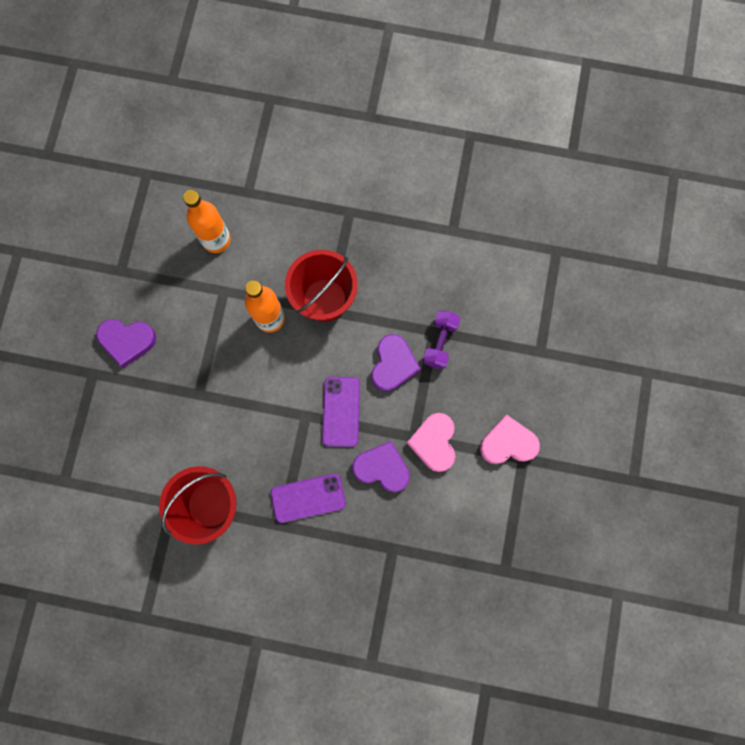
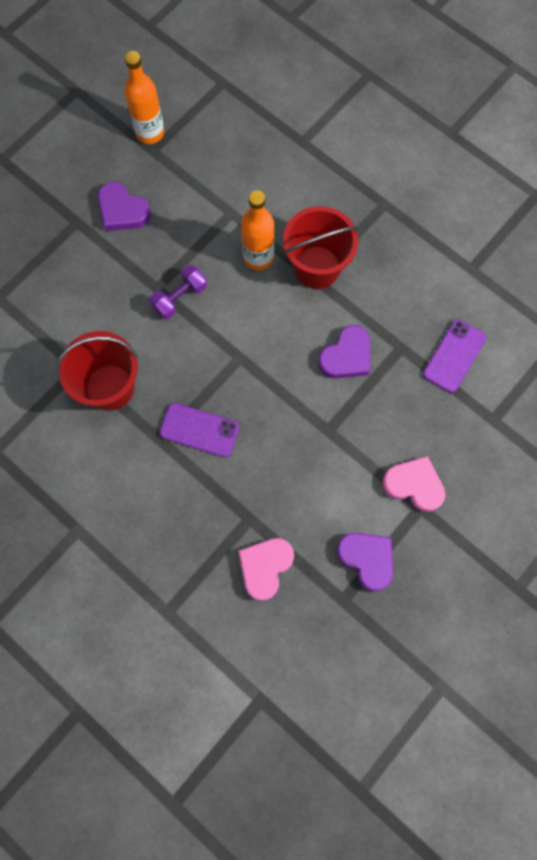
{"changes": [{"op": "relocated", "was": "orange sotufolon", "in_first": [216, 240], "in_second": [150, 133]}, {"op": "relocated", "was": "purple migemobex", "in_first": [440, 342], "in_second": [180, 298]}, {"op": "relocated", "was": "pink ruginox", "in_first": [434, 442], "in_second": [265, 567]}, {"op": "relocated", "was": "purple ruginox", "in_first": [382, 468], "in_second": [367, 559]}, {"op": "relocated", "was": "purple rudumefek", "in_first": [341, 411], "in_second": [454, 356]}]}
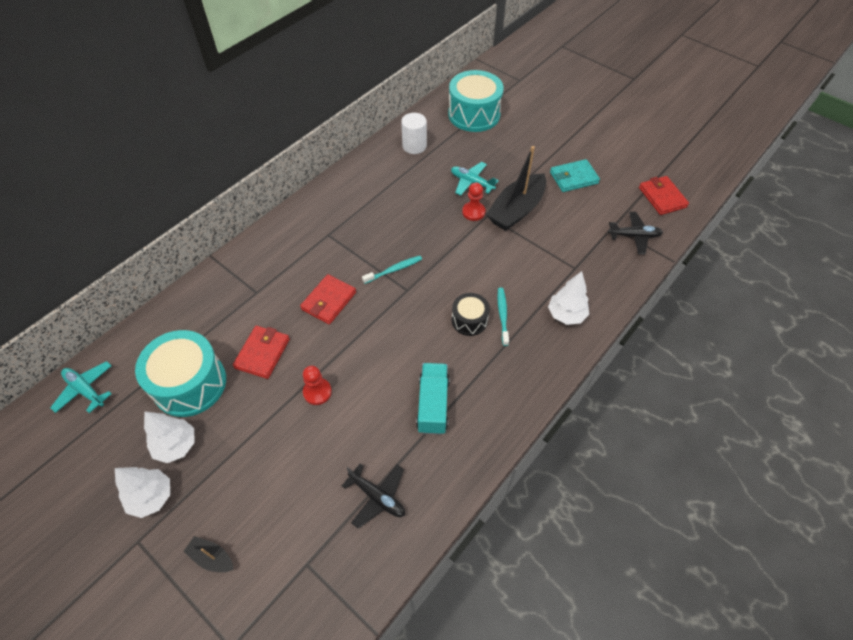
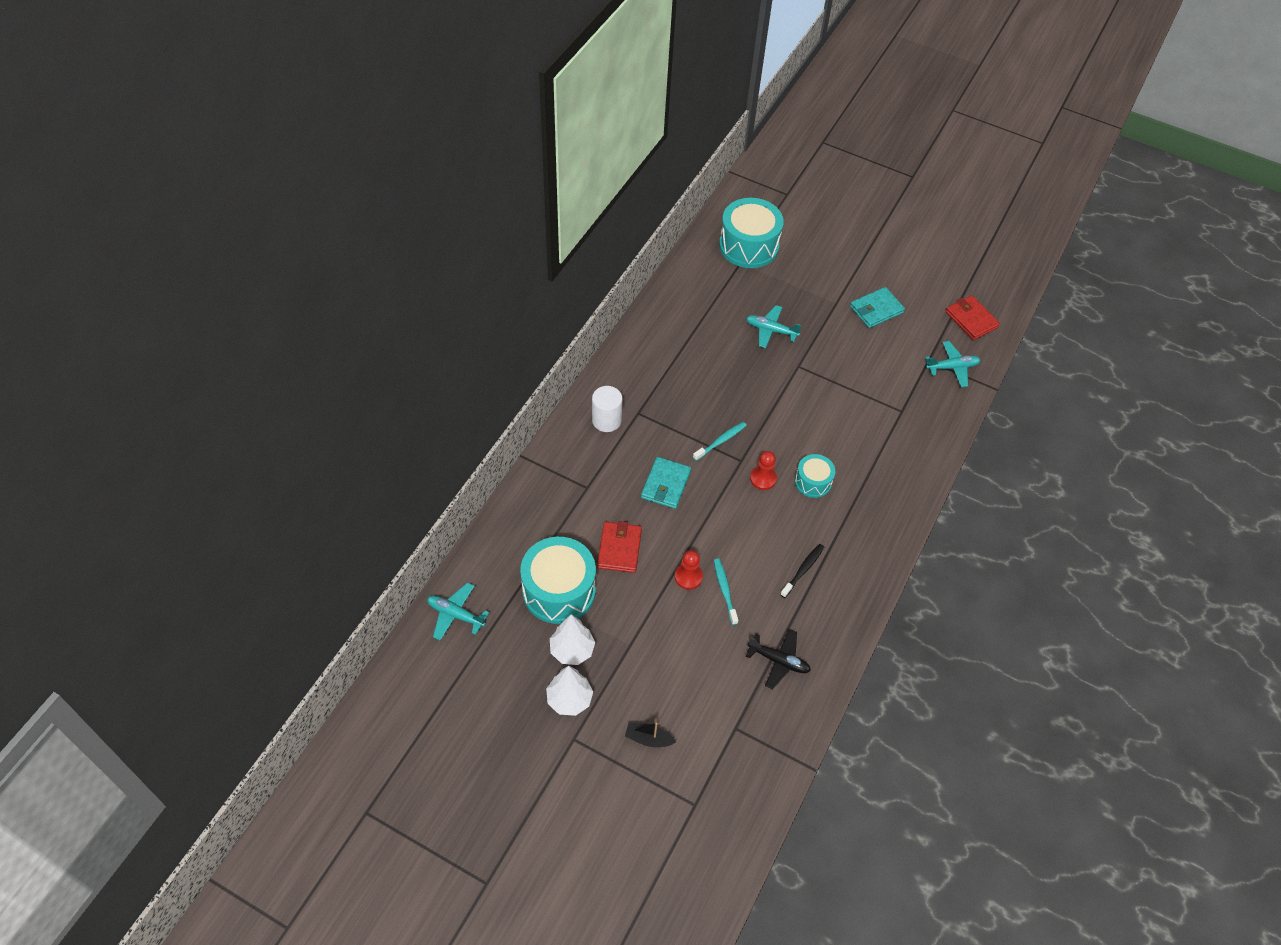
{"changes": [{"op": "relocated", "was": "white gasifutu", "in_first": [414, 146], "in_second": [606, 420]}, {"op": "colour", "was": "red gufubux", "now": "turquoise gufubux", "in_first": [329, 301], "in_second": [666, 484]}, {"op": "relocated", "was": "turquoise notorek", "in_first": [502, 315], "in_second": [724, 590]}, {"op": "relocated", "was": "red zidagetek", "in_first": [473, 212], "in_second": [763, 478]}, {"op": "exchanged", "was": "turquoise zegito", "now": "black notorek", "in_first": [433, 405], "in_second": [803, 570]}, {"op": "colour", "was": "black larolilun", "now": "turquoise larolilun", "in_first": [469, 320], "in_second": [813, 482]}, {"op": "colour", "was": "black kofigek", "now": "turquoise kofigek", "in_first": [634, 236], "in_second": [952, 367]}, {"op": "missing", "was": "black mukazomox", "in_first": [516, 210]}, {"op": "missing", "was": "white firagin", "in_first": [566, 315]}]}
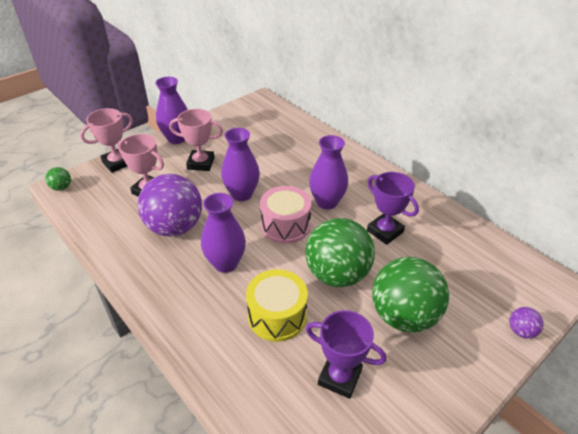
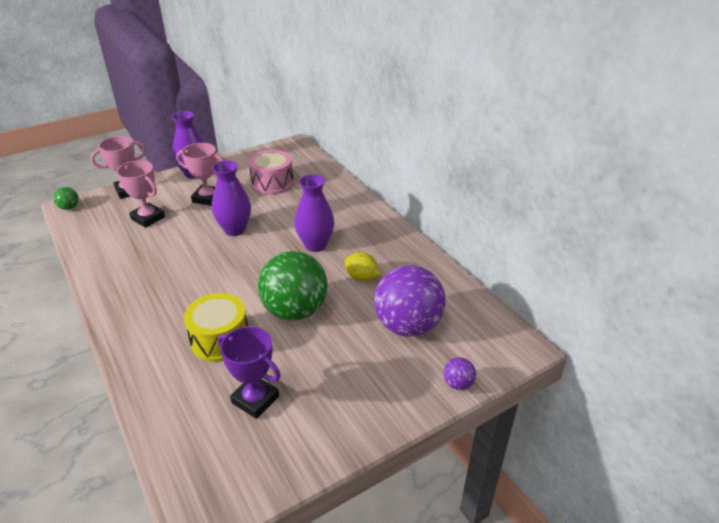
{"changes": [{"op": "relocated", "was": "pink larolilun", "in_first": [285, 225], "in_second": [272, 183]}, {"op": "exchanged", "was": "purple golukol", "now": "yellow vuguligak", "in_first": [385, 231], "in_second": [362, 278]}, {"op": "relocated", "was": "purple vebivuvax", "in_first": [175, 227], "in_second": [407, 326]}, {"op": "missing", "was": "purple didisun", "in_first": [225, 263]}, {"op": "missing", "was": "green vebivuvax", "in_first": [403, 316]}]}
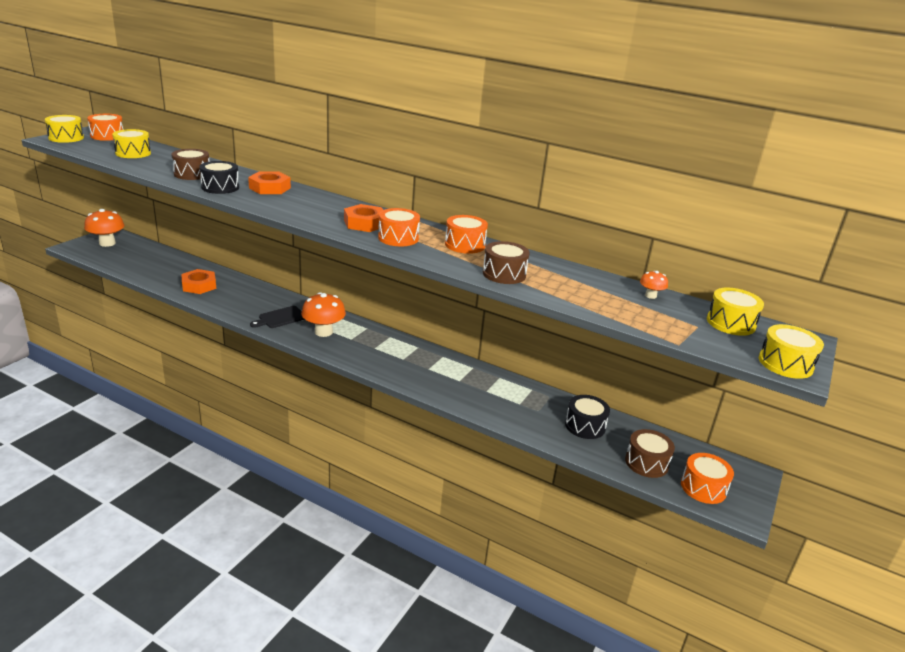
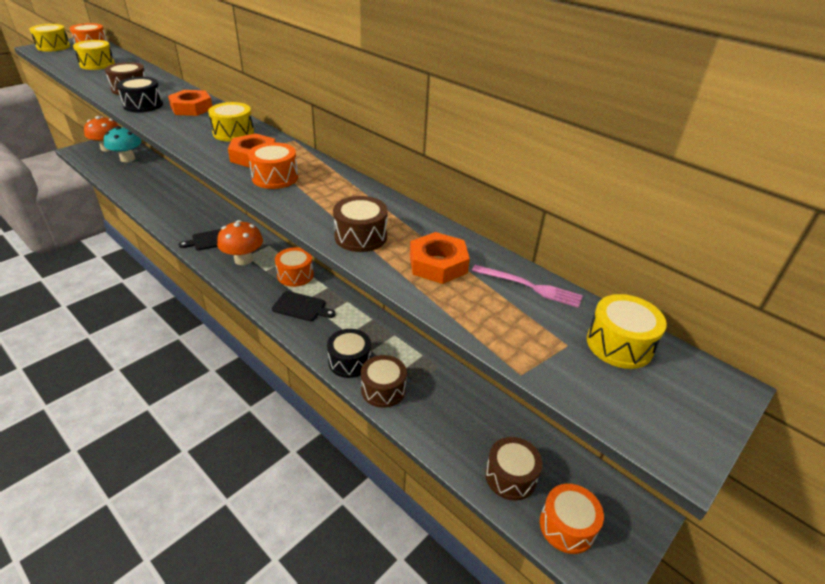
{"changes": [{"op": "appeared", "now": "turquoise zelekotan", "in_second": [127, 159]}, {"op": "relocated", "was": "yellow larolilun", "in_first": [785, 364], "in_second": [233, 133]}, {"op": "appeared", "now": "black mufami", "in_second": [301, 307]}, {"op": "relocated", "was": "orange larolilun", "in_first": [465, 245], "in_second": [295, 275]}, {"op": "relocated", "was": "black larolilun", "in_first": [585, 426], "in_second": [349, 361]}, {"op": "appeared", "now": "brown larolilun", "in_second": [383, 389]}, {"op": "relocated", "was": "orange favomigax", "in_first": [199, 285], "in_second": [438, 264]}, {"op": "exchanged", "was": "orange zelekotan", "now": "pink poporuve", "in_first": [650, 296], "in_second": [530, 286]}]}
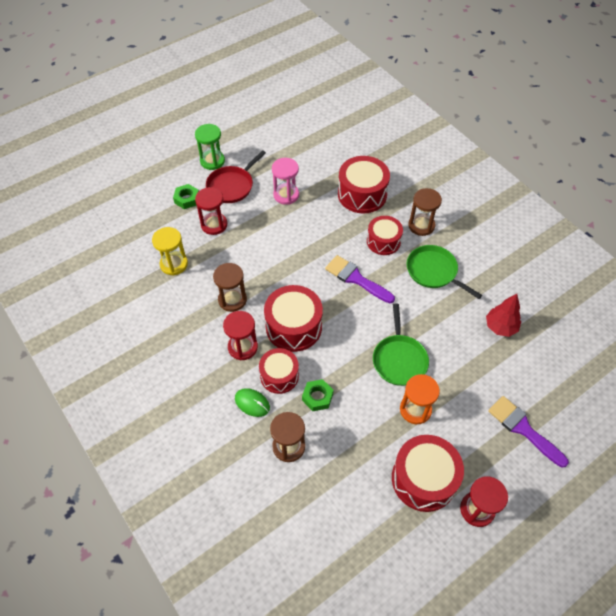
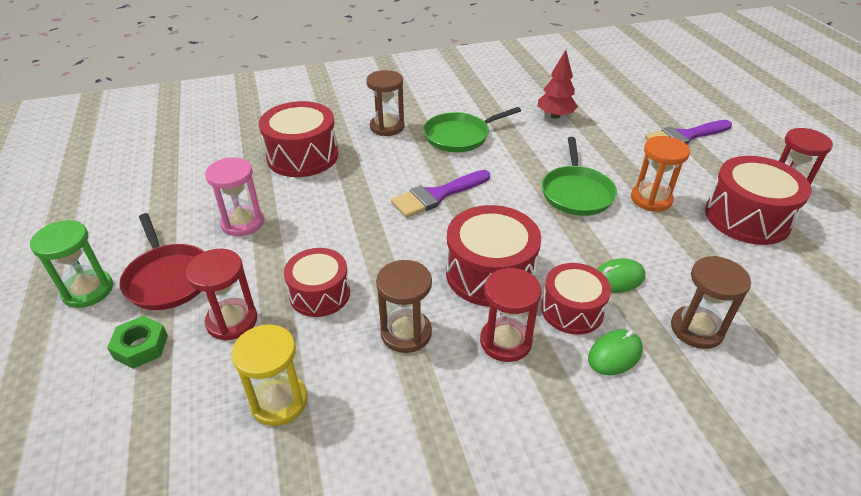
{"changes": [{"op": "relocated", "was": "red larolilun", "in_first": [383, 241], "in_second": [320, 294]}, {"op": "spun", "was": "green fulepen", "in_first": [399, 359], "in_second": [576, 193], "clockwise": 75}, {"op": "exchanged", "was": "green favomigax", "now": "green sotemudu", "in_first": [317, 397], "in_second": [617, 278]}]}
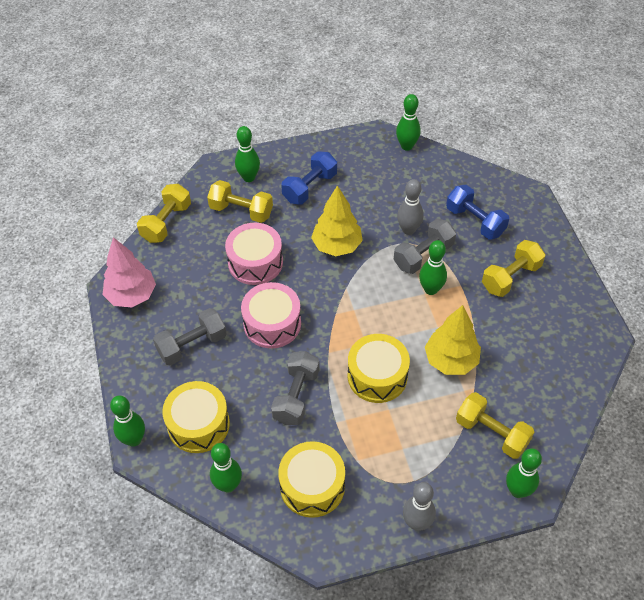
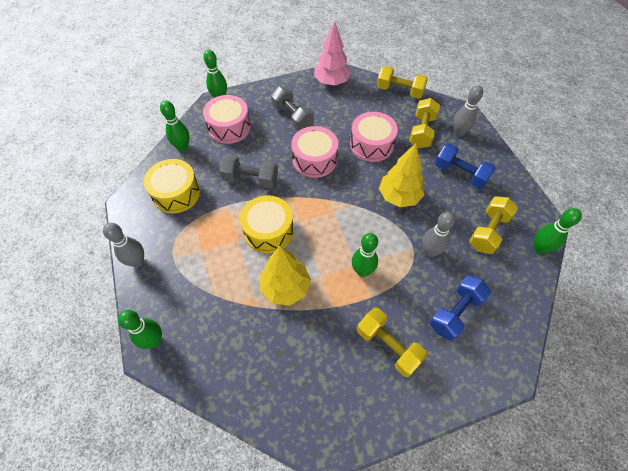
{"changes": [{"op": "colour", "was": "yellow larolilun", "now": "pink larolilun", "in_first": [198, 424], "in_second": [229, 127]}, {"op": "colour", "was": "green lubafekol", "now": "grey lubafekol", "in_first": [249, 177], "in_second": [459, 133]}, {"op": "relocated", "was": "yellow migemobex", "in_first": [491, 433], "in_second": [488, 231]}, {"op": "missing", "was": "grey migemobex", "in_first": [423, 255]}]}
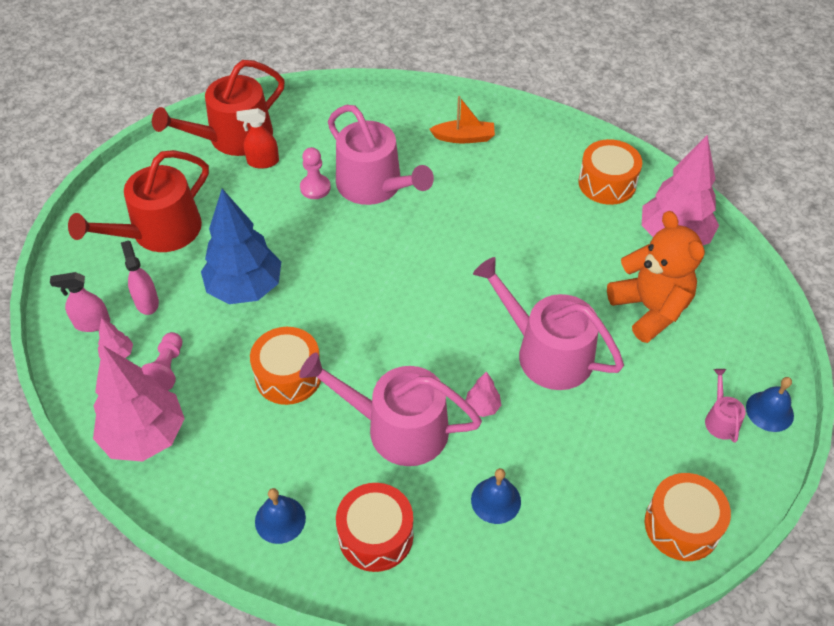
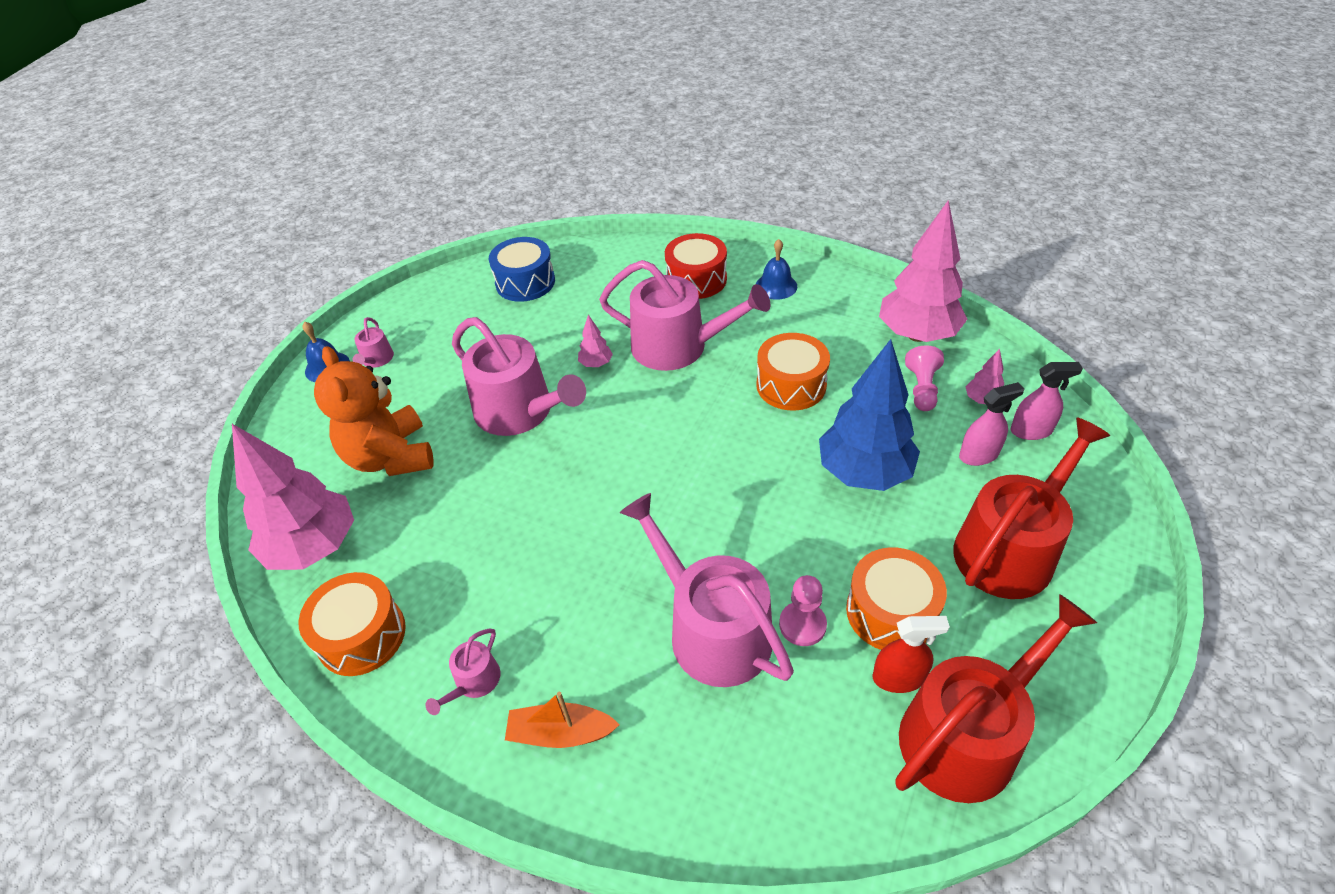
{"changes": [{"op": "appeared", "now": "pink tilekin", "in_second": [474, 682]}, {"op": "appeared", "now": "blue larolilun", "in_second": [525, 282]}, {"op": "relocated", "was": "orange larolilun", "in_first": [682, 525], "in_second": [891, 612]}, {"op": "spun", "was": "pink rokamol", "in_first": [147, 302], "in_second": [978, 455], "clockwise": -90}, {"op": "missing", "was": "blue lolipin", "in_first": [496, 500]}]}
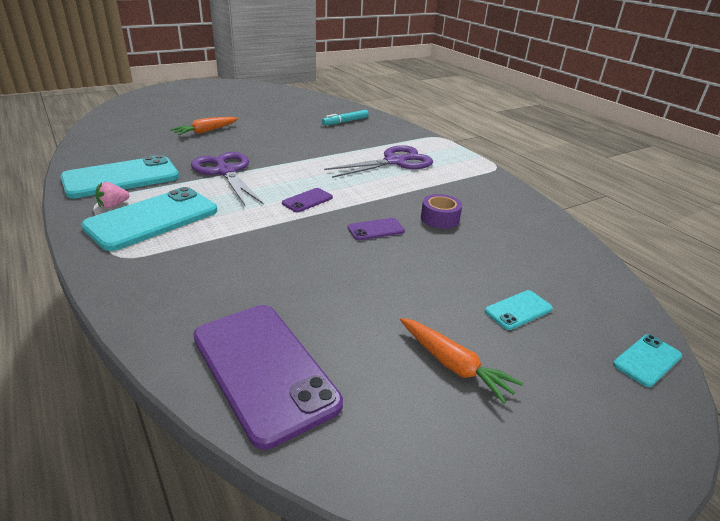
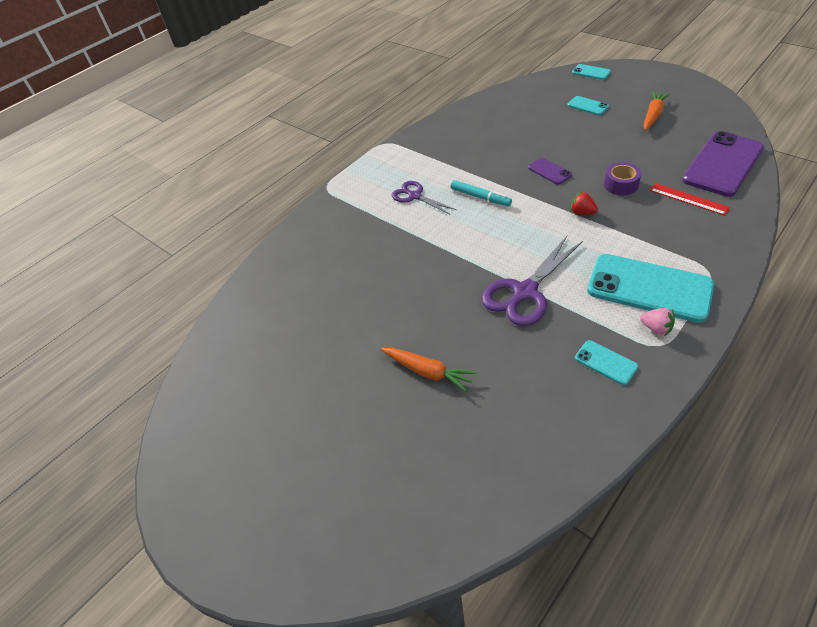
{"changes": [{"op": "size", "was": "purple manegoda", "in_first": [395, 162], "in_second": [415, 196], "ratio": 0.62}, {"op": "relocated", "was": "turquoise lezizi", "in_first": [345, 121], "in_second": [480, 197]}, {"op": "appeared", "now": "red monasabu", "in_second": [582, 212]}, {"op": "size", "was": "turquoise rudumefek", "in_first": [121, 178], "in_second": [605, 362], "ratio": 0.46}, {"op": "relocated", "was": "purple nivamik", "in_first": [440, 218], "in_second": [621, 185]}, {"op": "appeared", "now": "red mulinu", "in_second": [688, 199]}, {"op": "missing", "was": "purple rudumefek", "in_first": [307, 200]}]}
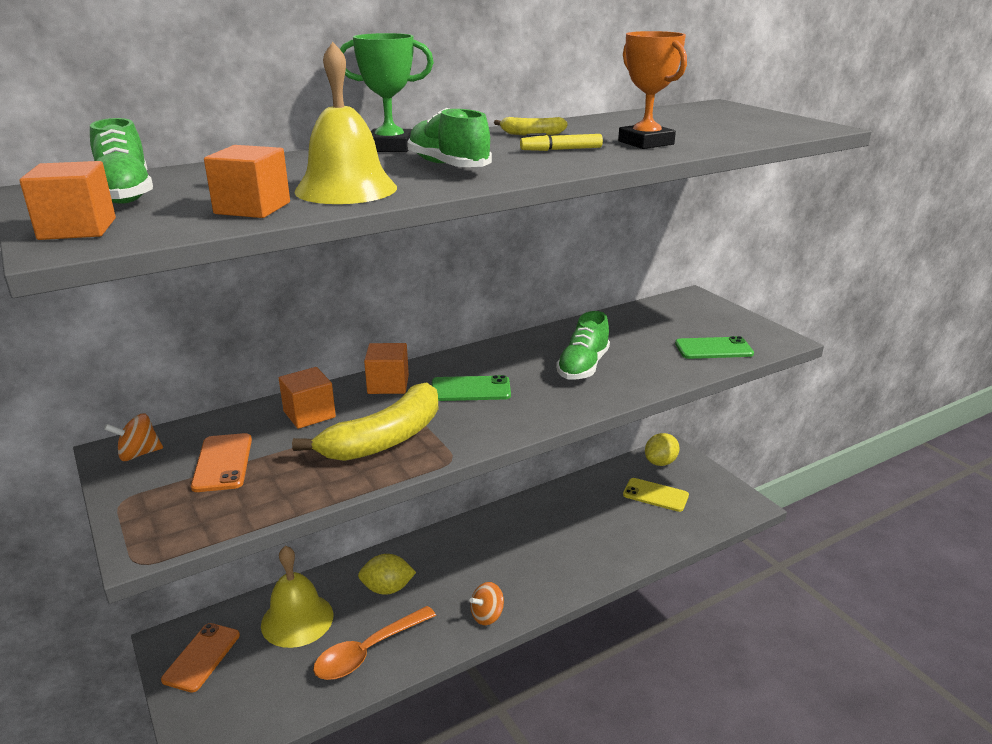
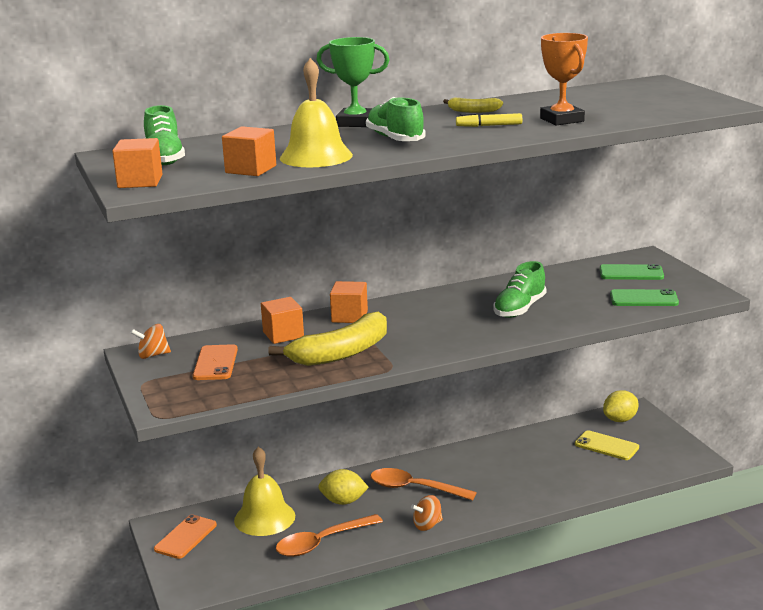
{"changes": [{"op": "appeared", "now": "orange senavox", "in_second": [414, 488]}, {"op": "relocated", "was": "green rudumefek", "in_first": [470, 389], "in_second": [631, 273]}]}
